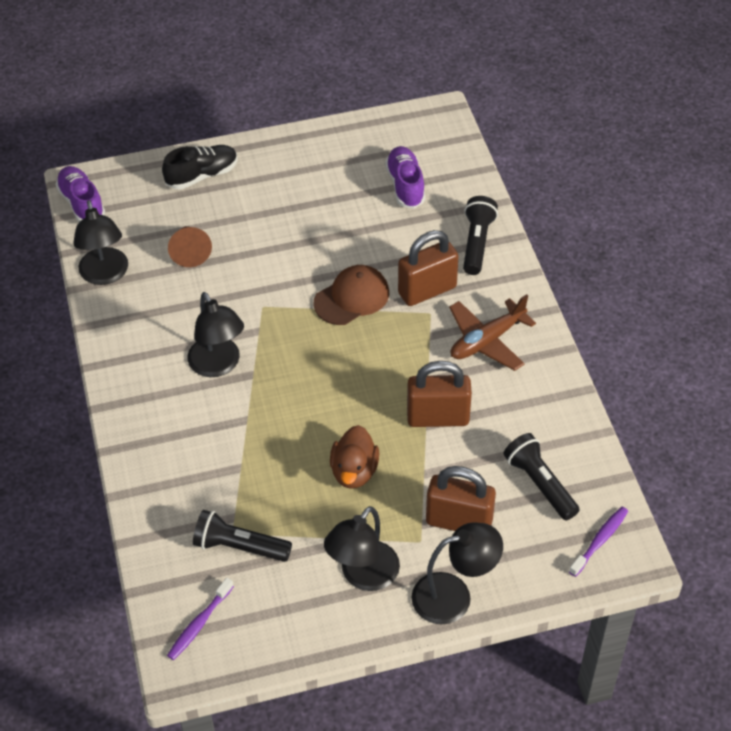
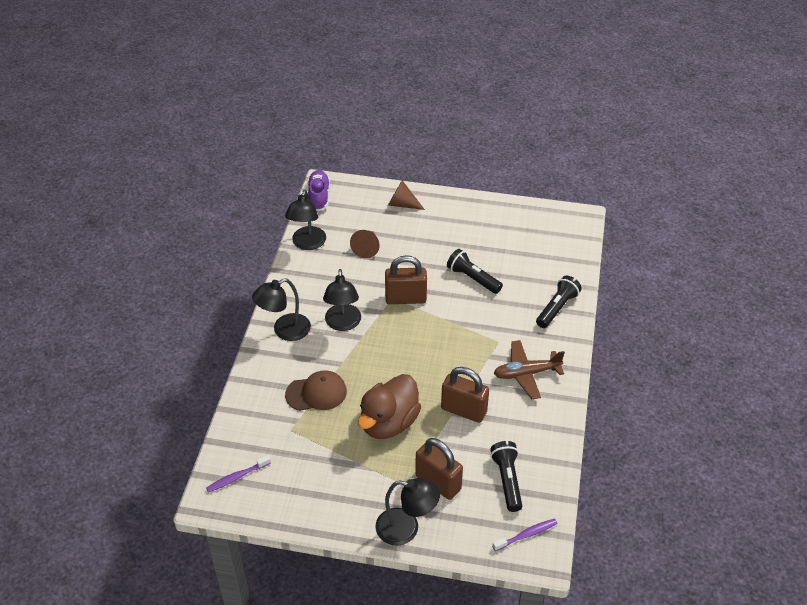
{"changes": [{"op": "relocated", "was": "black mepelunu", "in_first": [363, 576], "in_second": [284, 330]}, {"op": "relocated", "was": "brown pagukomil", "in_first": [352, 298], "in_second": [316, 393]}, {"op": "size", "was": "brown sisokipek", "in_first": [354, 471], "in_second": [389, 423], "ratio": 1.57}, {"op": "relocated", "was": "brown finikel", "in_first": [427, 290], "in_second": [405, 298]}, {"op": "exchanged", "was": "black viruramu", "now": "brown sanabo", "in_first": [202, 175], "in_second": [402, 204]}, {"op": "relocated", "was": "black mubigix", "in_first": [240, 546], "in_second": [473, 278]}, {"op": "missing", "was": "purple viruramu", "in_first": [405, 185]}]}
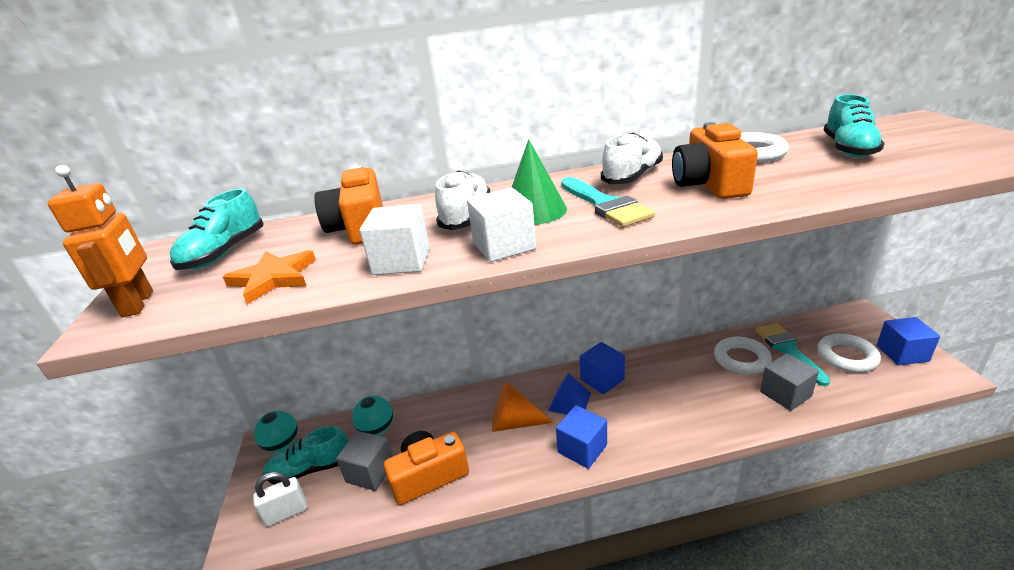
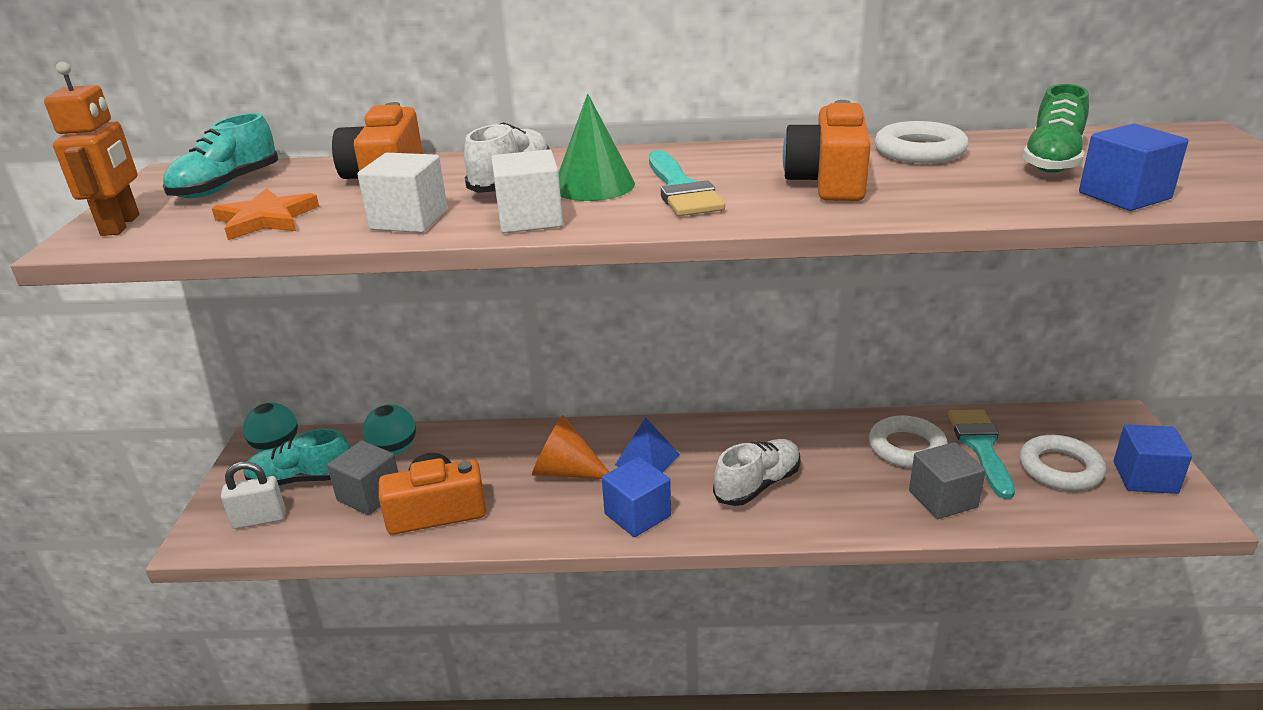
{"changes": [{"op": "relocated", "was": "white viruramu", "in_first": [632, 176], "in_second": [758, 485]}, {"op": "colour", "was": "turquoise viruramu", "now": "green viruramu", "in_first": [848, 149], "in_second": [1052, 161]}, {"op": "relocated", "was": "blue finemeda", "in_first": [602, 379], "in_second": [1124, 196]}]}
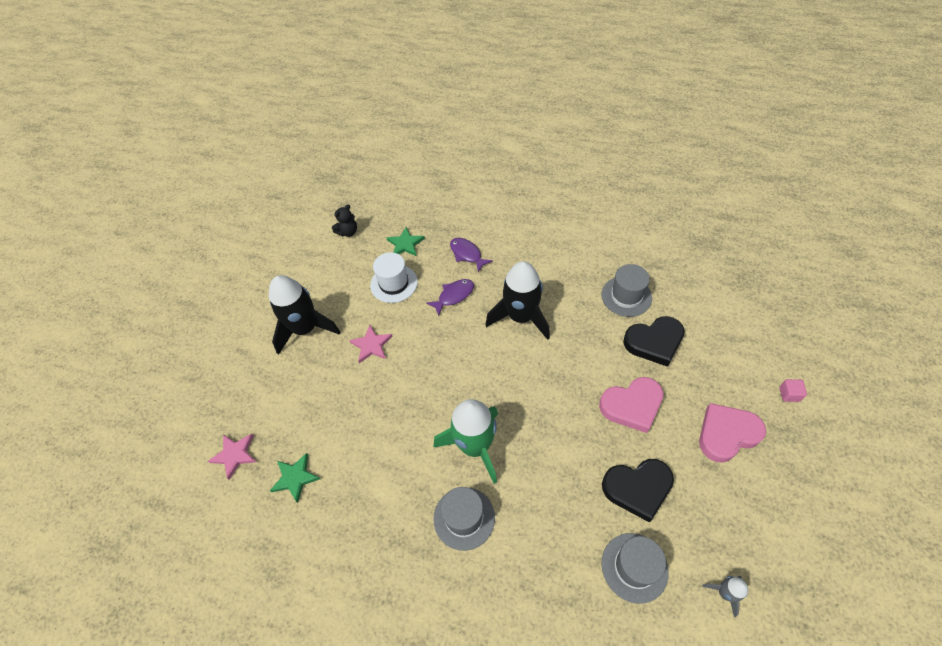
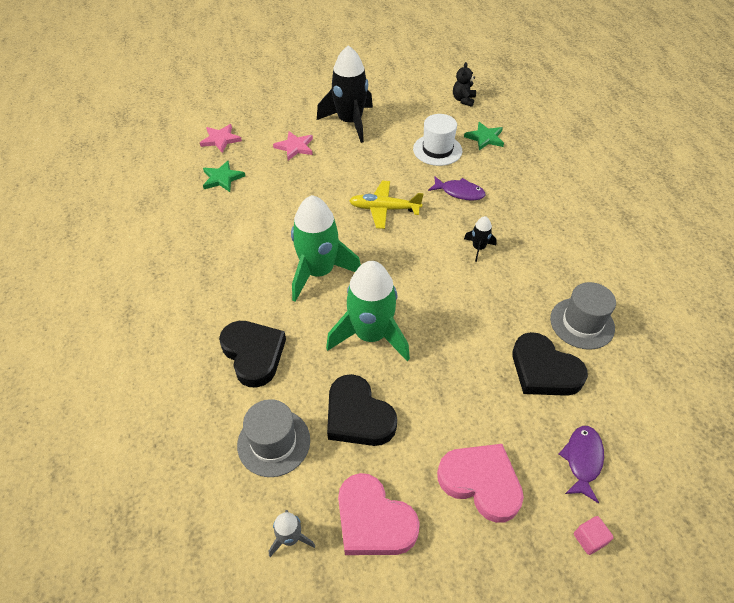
{"changes": [{"op": "appeared", "now": "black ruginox", "in_second": [253, 354]}, {"op": "relocated", "was": "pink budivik", "in_first": [371, 345], "in_second": [295, 147]}, {"op": "appeared", "now": "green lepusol", "in_second": [371, 335]}, {"op": "relocated", "was": "pink ruginox", "in_first": [632, 406], "in_second": [373, 520]}, {"op": "appeared", "now": "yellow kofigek", "in_second": [384, 209]}, {"op": "spun", "was": "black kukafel", "in_first": [348, 232], "in_second": [463, 100], "clockwise": 90}, {"op": "size", "was": "black lepusol", "in_first": [521, 317], "in_second": [478, 248], "ratio": 0.45}, {"op": "relocated", "was": "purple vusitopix", "in_first": [467, 254], "in_second": [582, 460]}, {"op": "missing", "was": "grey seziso", "in_first": [464, 518]}]}
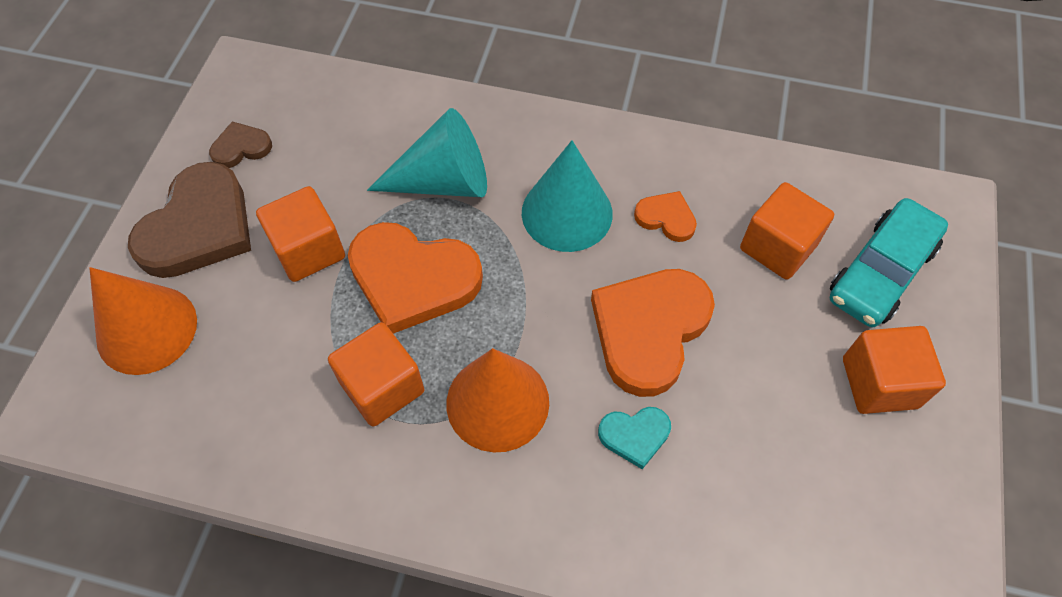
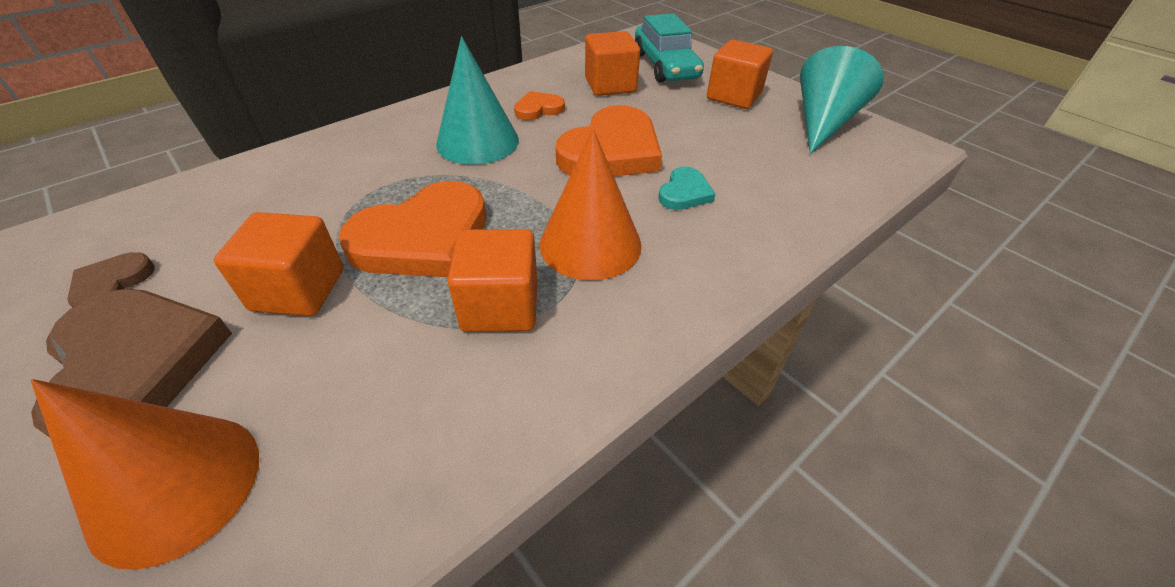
{"changes": [{"op": "spun", "was": "orange ruginox", "in_first": [649, 330], "in_second": [611, 151], "clockwise": -120}, {"op": "relocated", "was": "turquoise sanabo", "in_first": [443, 181], "in_second": [823, 122]}]}
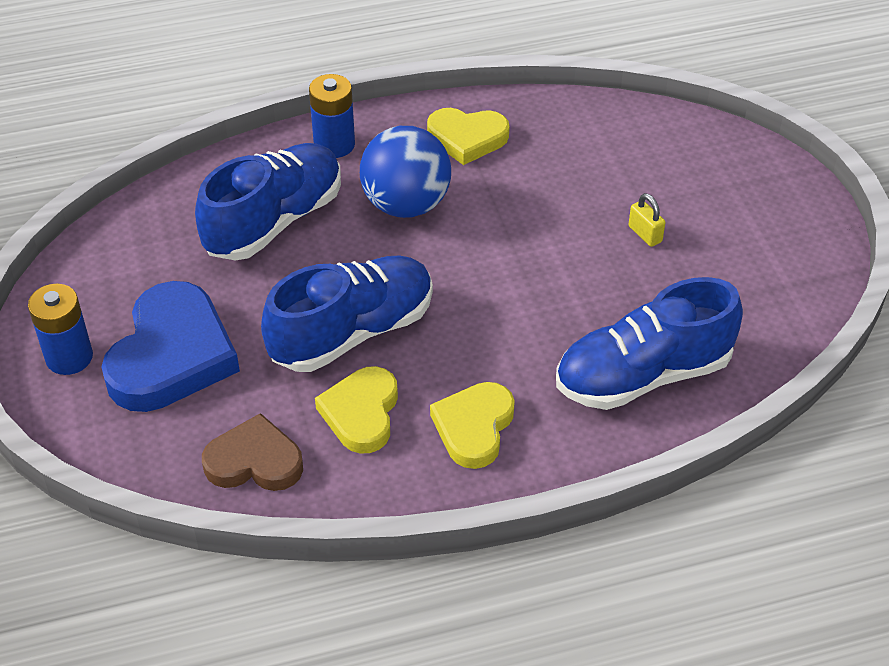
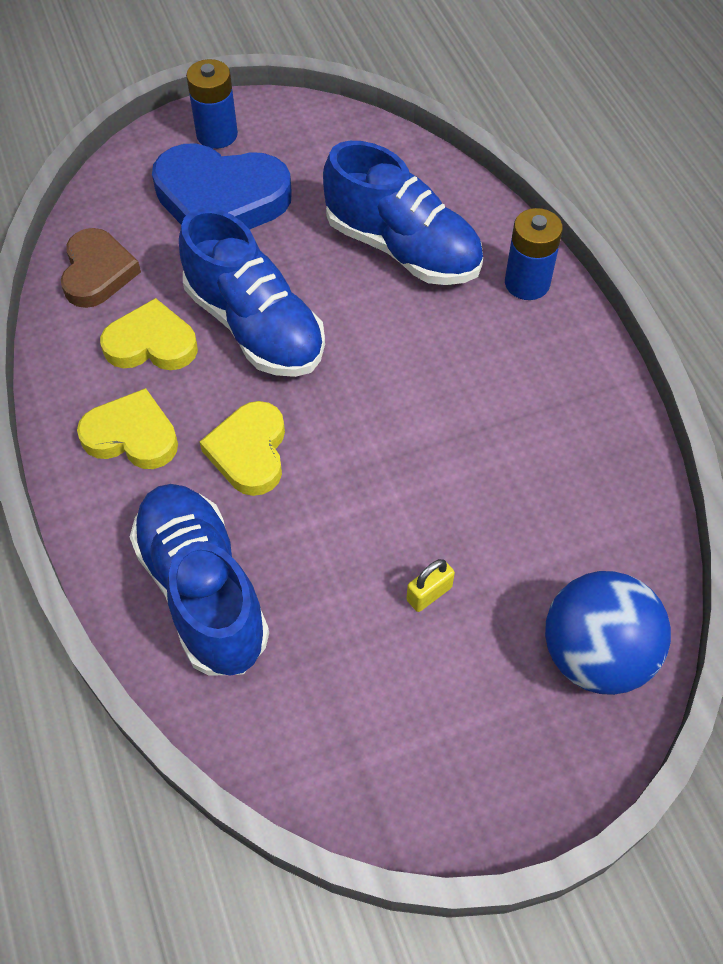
{"changes": [{"op": "relocated", "was": "yellow ruginox", "in_first": [467, 138], "in_second": [249, 452]}, {"op": "relocated", "was": "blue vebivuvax", "in_first": [406, 204], "in_second": [595, 655]}]}
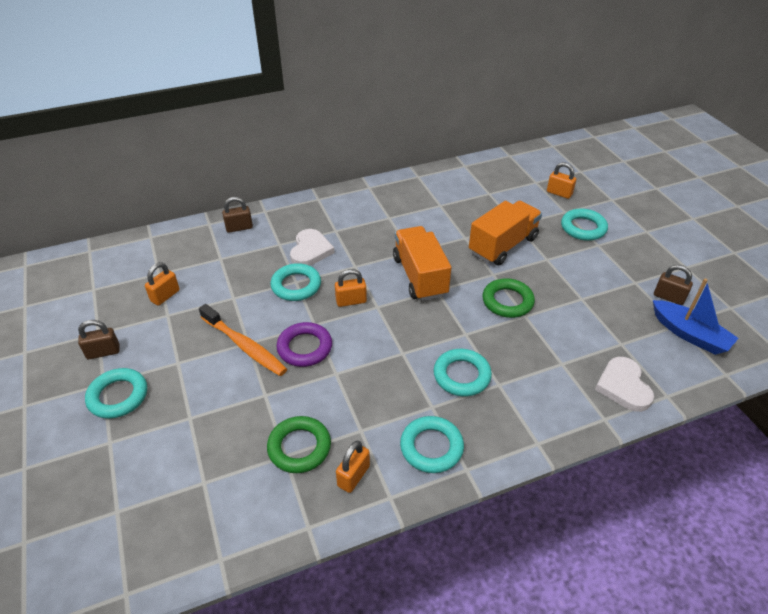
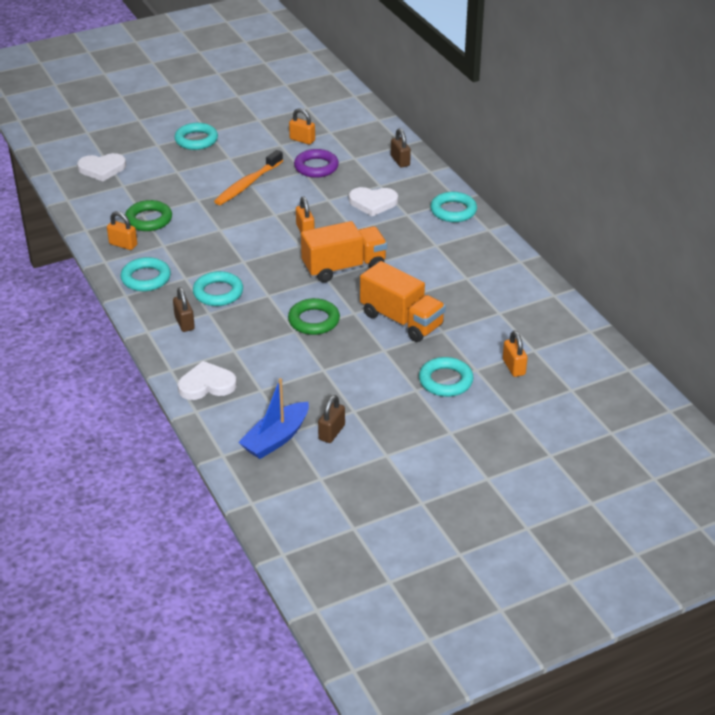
{"changes": [{"op": "appeared", "now": "white ruginox", "in_second": [102, 169]}, {"op": "relocated", "was": "brown finikel", "in_first": [103, 352], "in_second": [184, 323]}, {"op": "relocated", "was": "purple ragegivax", "in_first": [305, 348], "in_second": [316, 167]}, {"op": "relocated", "was": "turquoise ragegivax", "in_first": [296, 285], "in_second": [453, 211]}, {"op": "spun", "was": "orange finikel", "in_first": [559, 193], "in_second": [513, 367], "clockwise": -45}]}
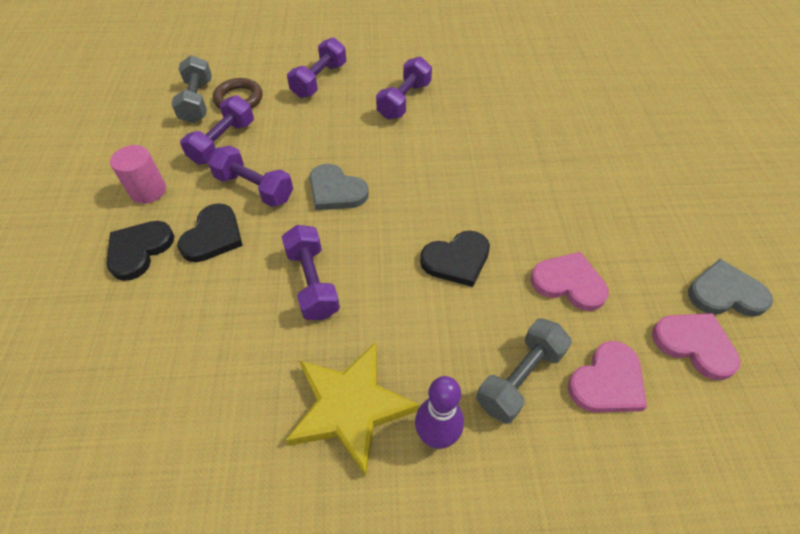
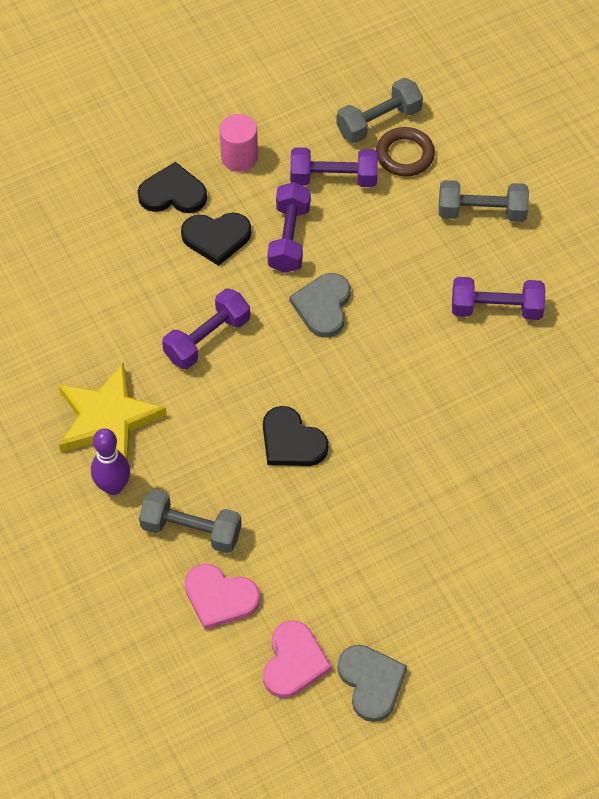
{"changes": [{"op": "colour", "was": "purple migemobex", "now": "grey migemobex", "in_first": [319, 80], "in_second": [481, 212]}, {"op": "missing", "was": "pink ruginox", "in_first": [568, 283]}]}
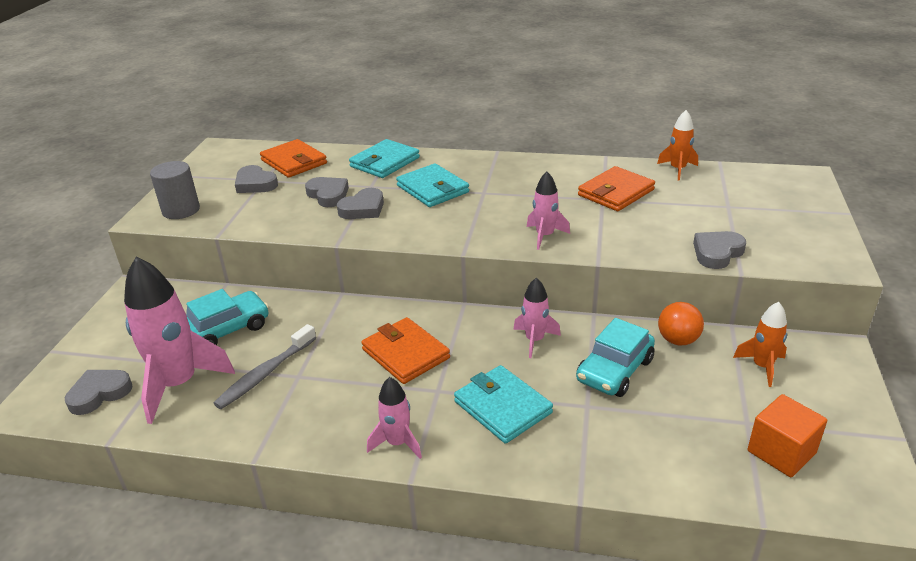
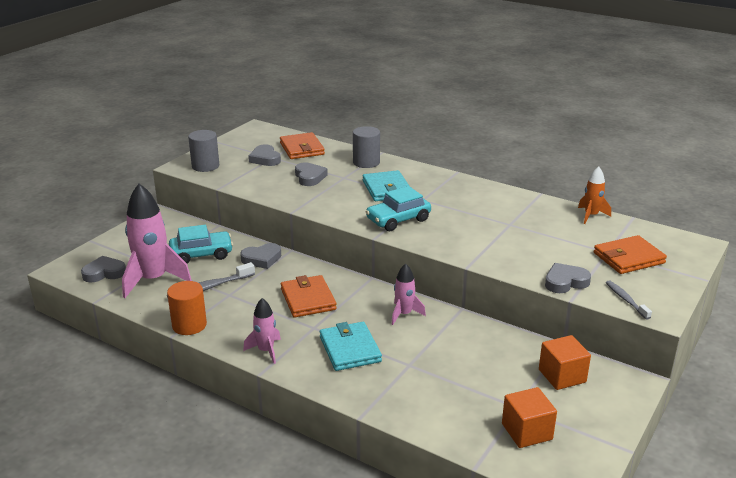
{"changes": [{"op": "appeared", "now": "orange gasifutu", "in_second": [189, 325]}, {"op": "relocated", "was": "grey ruginox", "in_first": [363, 209], "in_second": [262, 259]}, {"op": "exchanged", "was": "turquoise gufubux", "now": "grey gasifutu", "in_first": [385, 162], "in_second": [366, 162]}, {"op": "relocated", "was": "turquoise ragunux", "in_first": [614, 370], "in_second": [398, 220]}, {"op": "exchanged", "was": "orange lepusol", "now": "orange finemeda", "in_first": [762, 366], "in_second": [562, 376]}, {"op": "relocated", "was": "orange gufubux", "in_first": [616, 192], "in_second": [628, 258]}, {"op": "appeared", "now": "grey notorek", "in_second": [626, 300]}, {"op": "missing", "was": "pink lepusol", "in_first": [545, 236]}, {"op": "missing", "was": "orange vebivuvax", "in_first": [678, 340]}]}
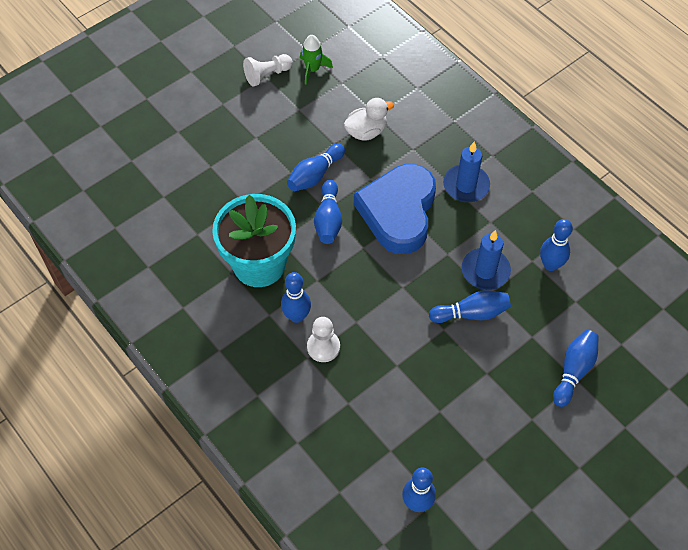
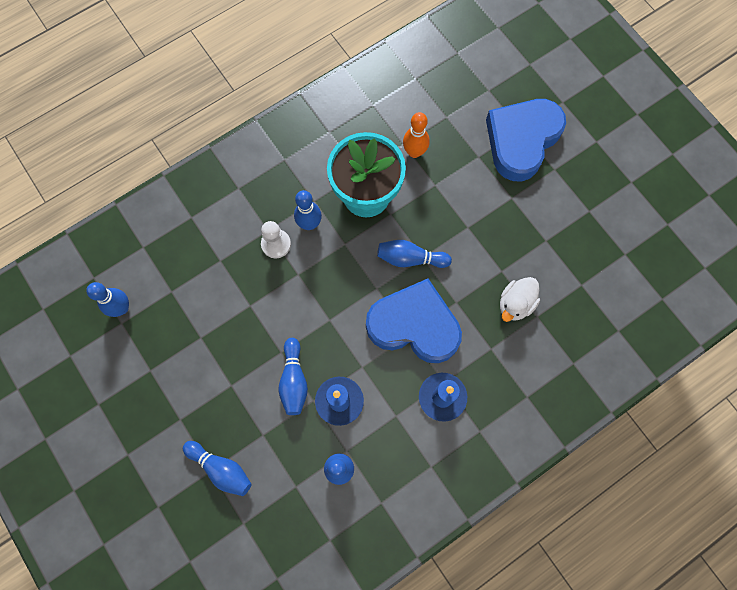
{"changes": [{"op": "appeared", "now": "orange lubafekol", "in_second": [414, 152]}, {"op": "appeared", "now": "blue ruginox", "in_second": [521, 140]}, {"op": "spun", "was": "white sisokipek", "in_first": [366, 131], "in_second": [515, 304], "clockwise": 60}, {"op": "missing", "was": "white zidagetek", "in_first": [267, 75]}, {"op": "missing", "was": "blue lubafekol", "in_first": [315, 175]}, {"op": "missing", "was": "green lepusol", "in_first": [313, 69]}]}
